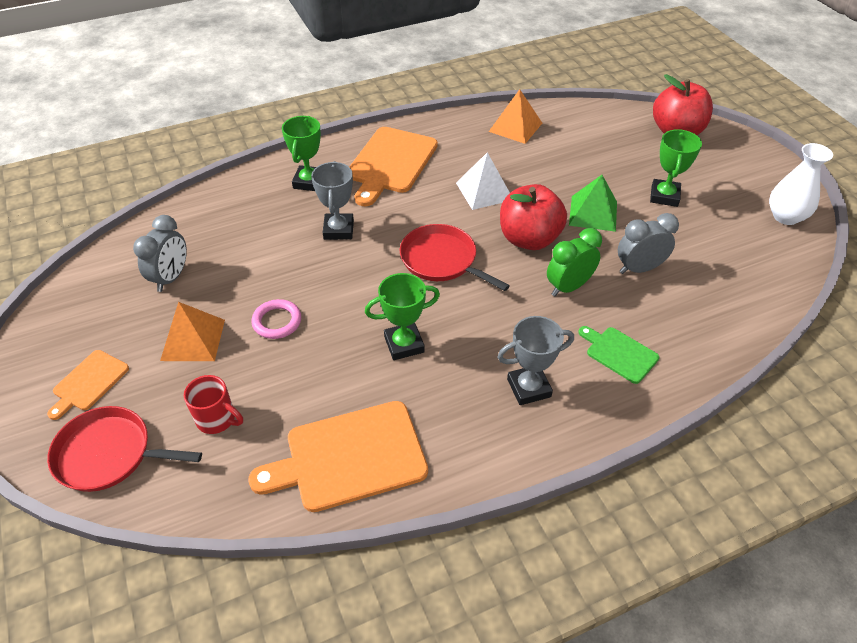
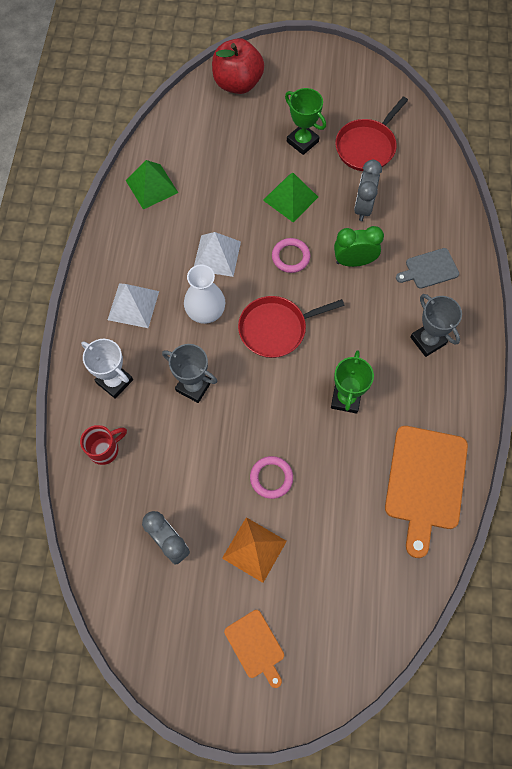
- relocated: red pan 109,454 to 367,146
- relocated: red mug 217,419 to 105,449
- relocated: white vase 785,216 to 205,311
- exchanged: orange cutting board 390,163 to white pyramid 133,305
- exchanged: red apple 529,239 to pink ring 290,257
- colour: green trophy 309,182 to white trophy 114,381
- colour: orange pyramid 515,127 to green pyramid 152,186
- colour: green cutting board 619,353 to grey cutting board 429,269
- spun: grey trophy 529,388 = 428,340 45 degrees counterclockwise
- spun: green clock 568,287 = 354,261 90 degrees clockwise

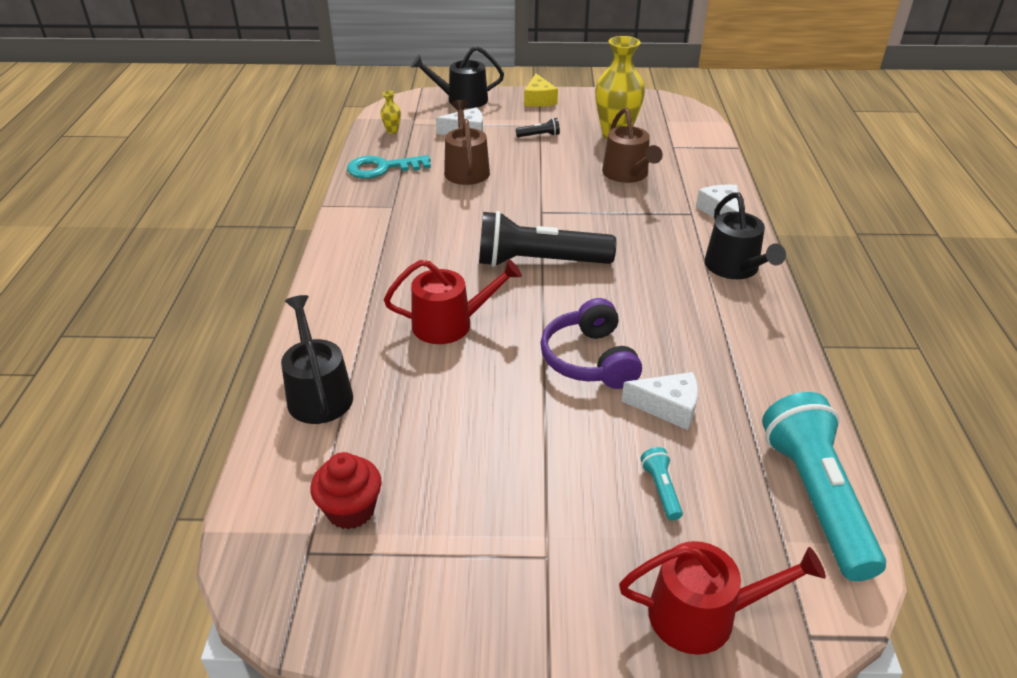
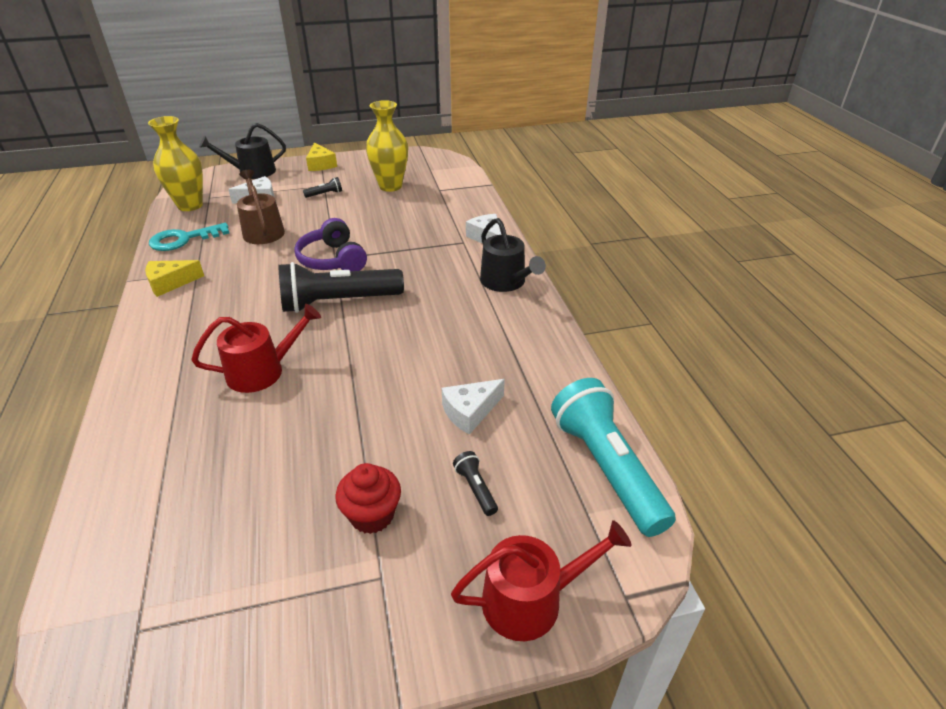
- missing: black watering can 318,393
- missing: brown watering can 627,174
- appeared: yellow cheese 170,283
- relocated: red cupcake 351,510 to 372,515
- relocated: purple headphones 589,359 to 332,260
- colour: turquoise flashlight 661,490 to black flashlight 476,489
- spun: white cheese 668,407 = 470,412 150 degrees clockwise
- size: yellow vase 392,131 = 190,205 x2.37

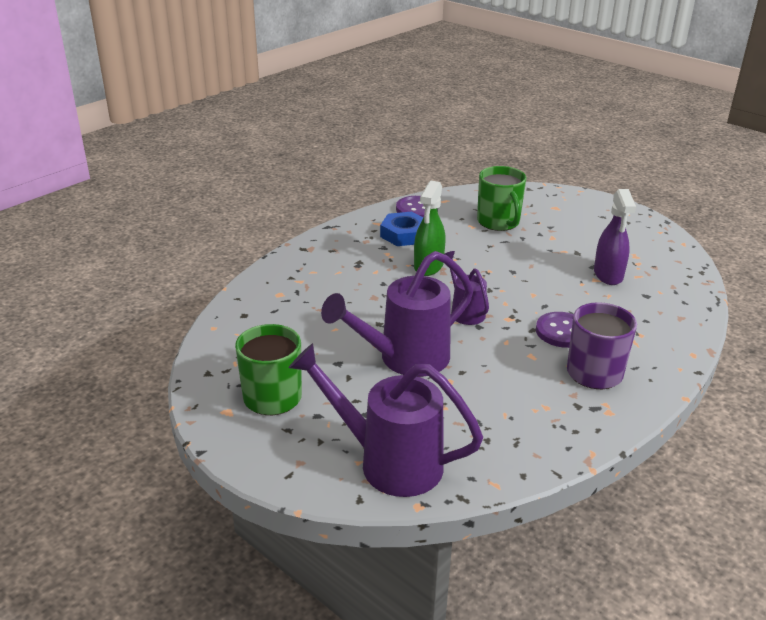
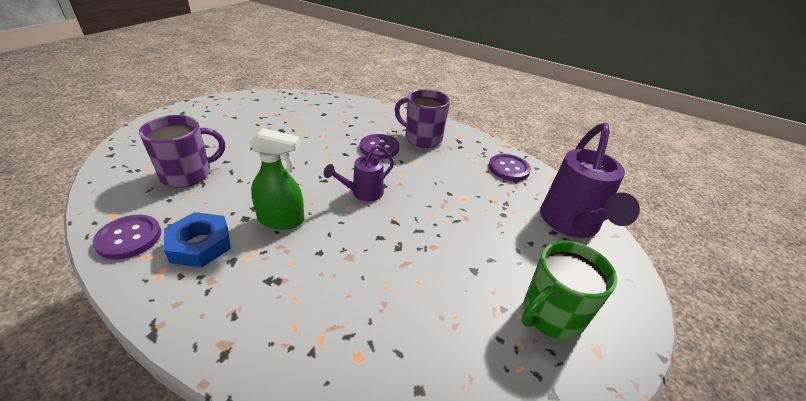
- missing: purple watering can 405,359
- missing: purple spray bottle 608,275
- appeared: purple button 508,169
- colour: green mug 499,222 to purple mug 188,174

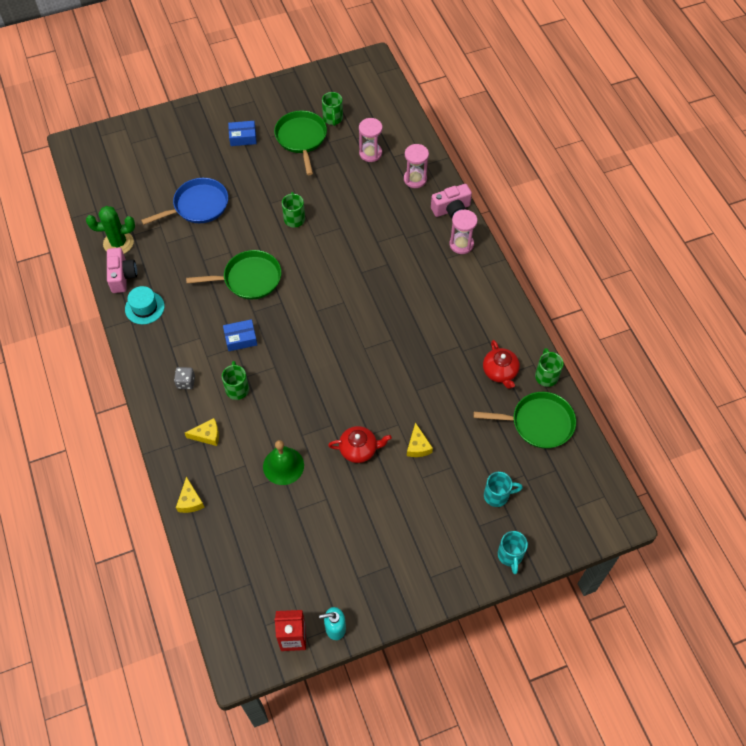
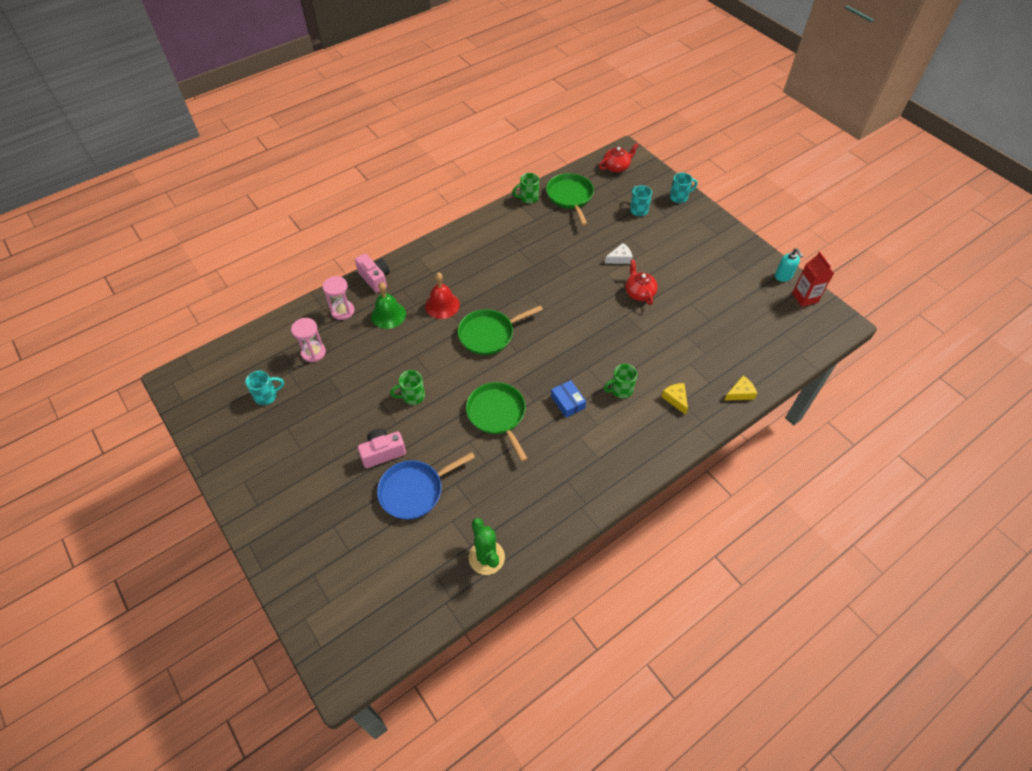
- missing: turquoise hat 144,307
- missing: grey dice 186,382
- missing: blue box 243,137
- missing: pink hourglass 461,244
- appeared: red bell 442,305
- relocated: pink camera 122,276 to 382,452
- relocated: green bell 283,466 to 388,315
- relocated: green pan 301,138 to 489,334
- relocated: red teapot 500,372 to 616,167
- colour: green mug 333,119 to turquoise mug 267,396
- colour: yellow cheese 418,446 to white cheese 620,258
- spun: blue pan 198,206 = 414,491 75 degrees counterclockwise

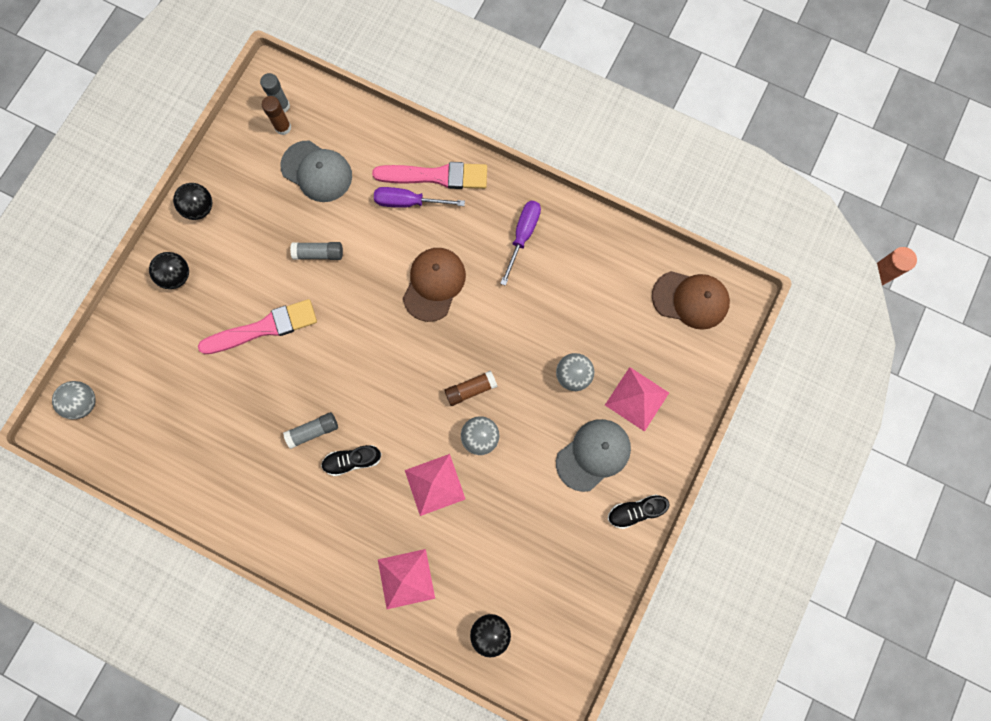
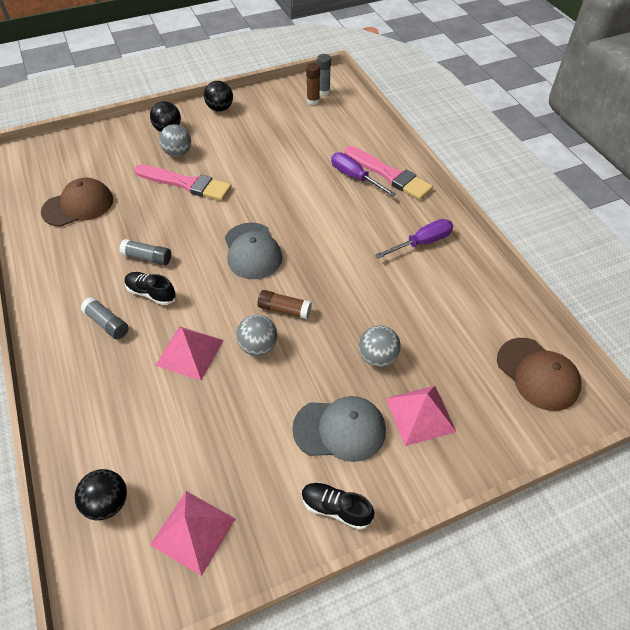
- relocated: grey ball 83,402 to 178,153
- relocated: grey cap 317,171 to 252,251
- relocated: grey glue stick 318,253 to 107,323
- relocated: pink pyramid 406,579 to 193,531
- relocated: brown cap 434,284 to 78,205

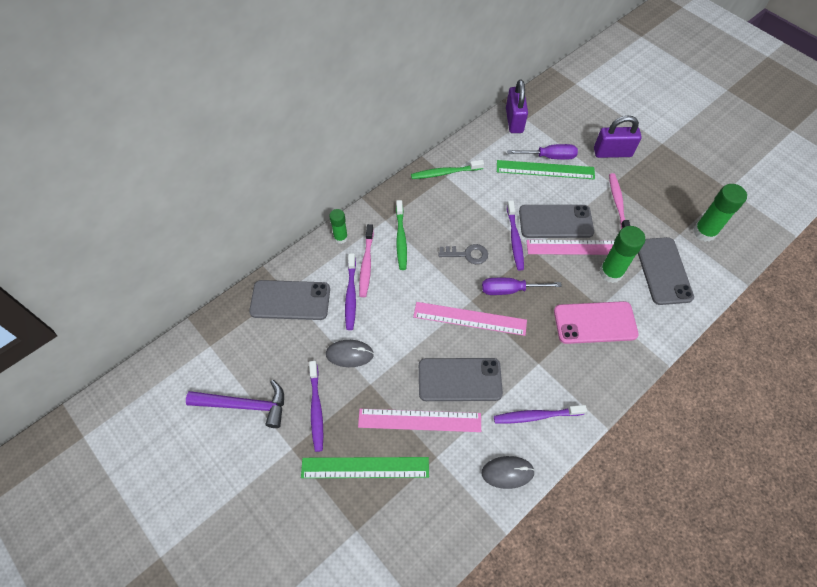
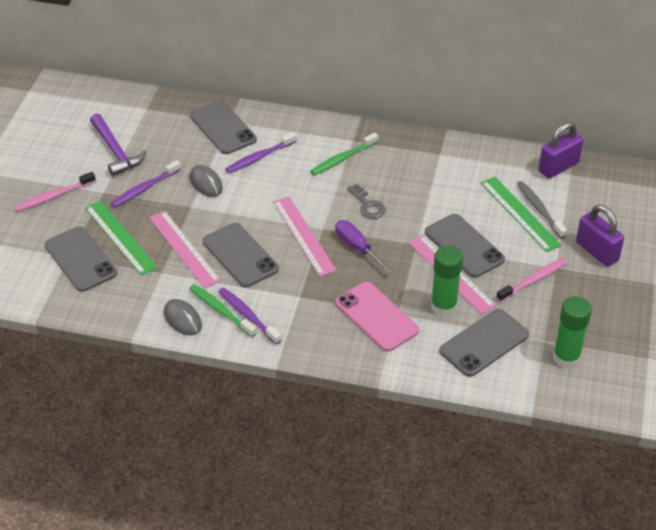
- missing: green glue stick 341,238
- missing: purple toothbrush 515,239
- appeared: grey phone 80,259
- relocated: pink toothbrush 366,264 to 54,196
- relocated: green toothbrush 445,173 to 221,311
- exchanged: purple screwdriver 549,157 to grey toothbrush 539,209

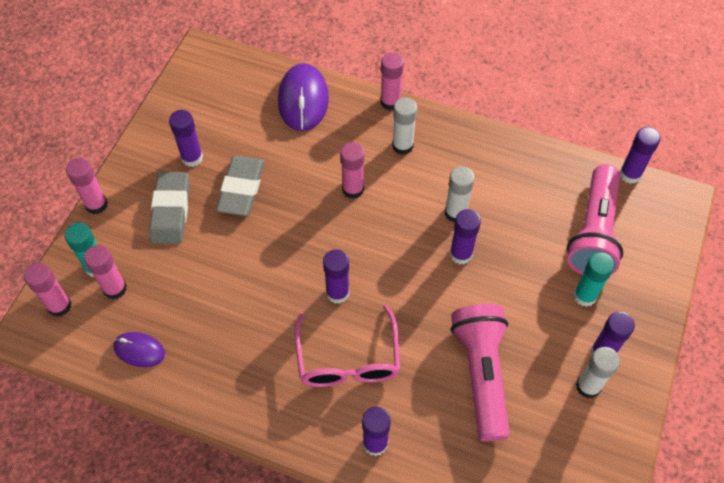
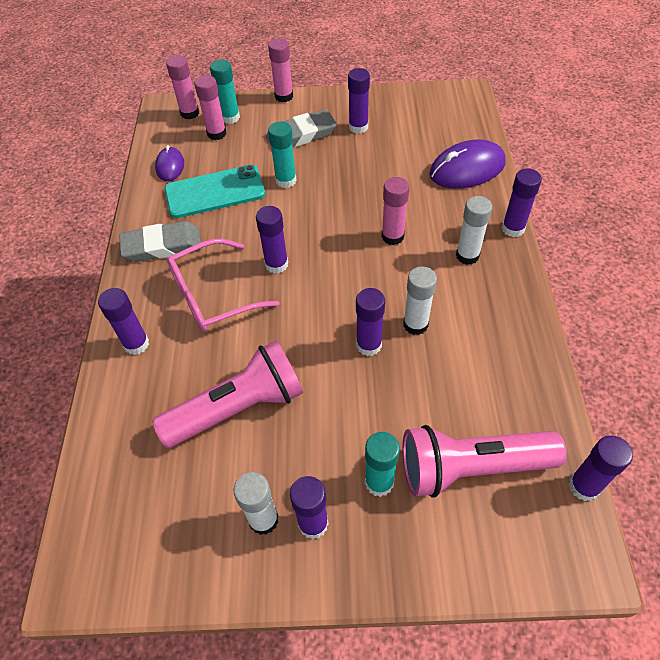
- appeared: turquoise phone 215,192
- appeared: turquoise glue stick 286,180
- relocated: grey eraser 241,188 to 162,245
- colour: pink glue stick 390,102 to purple glue stick 513,229

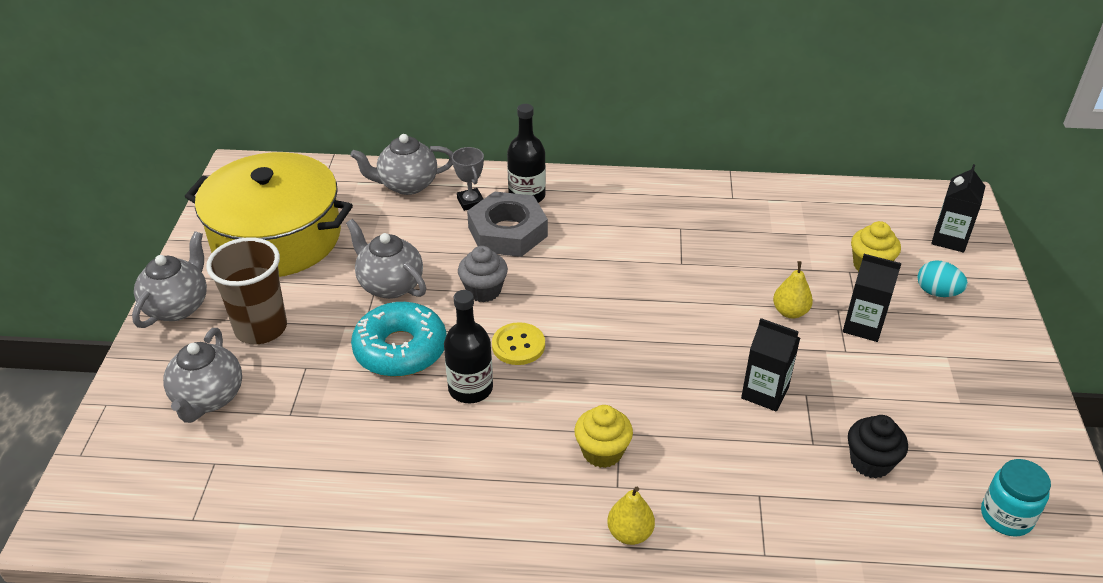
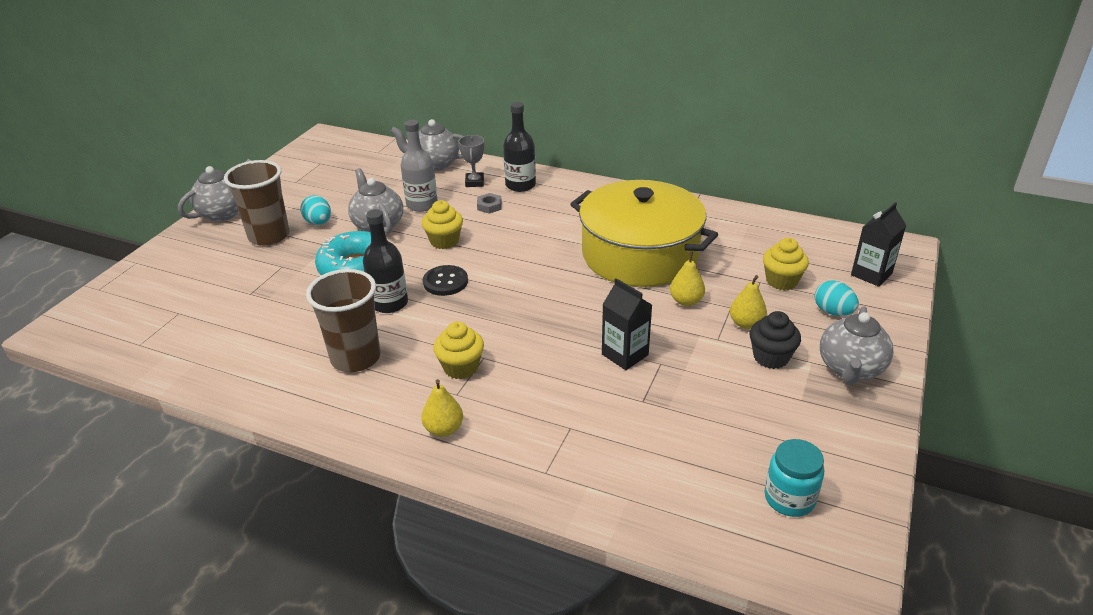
- appeared: turquoise egg 318,222
- appeared: brown cup 355,358
- appeared: grey bottle 422,204
- relocated: grey teapot 208,398 to 850,369
- relocated: yellow pot 276,237 to 639,254
- relocated: black cupcake 870,462 to 771,357
- exchanged: black carton 863,326 to yellow pear 746,324
- colour: grey cupcake 483,290 to yellow cupcake 444,241
- colour: yellow button 518,345 to black button 445,282
- size: grey nut 507,232 = 489,206 x0.41

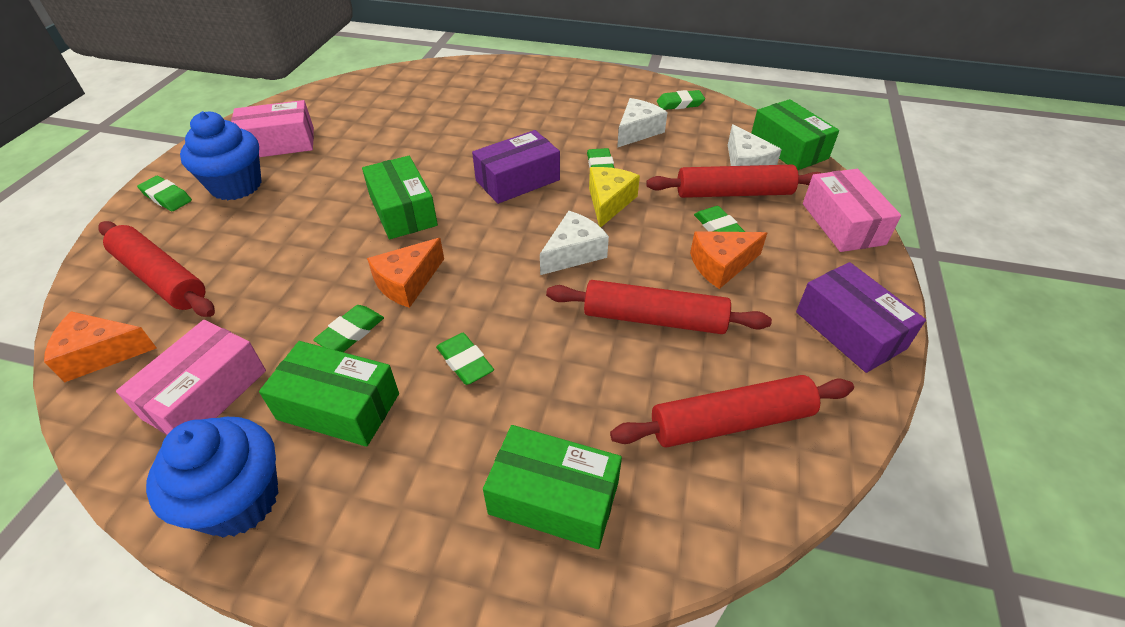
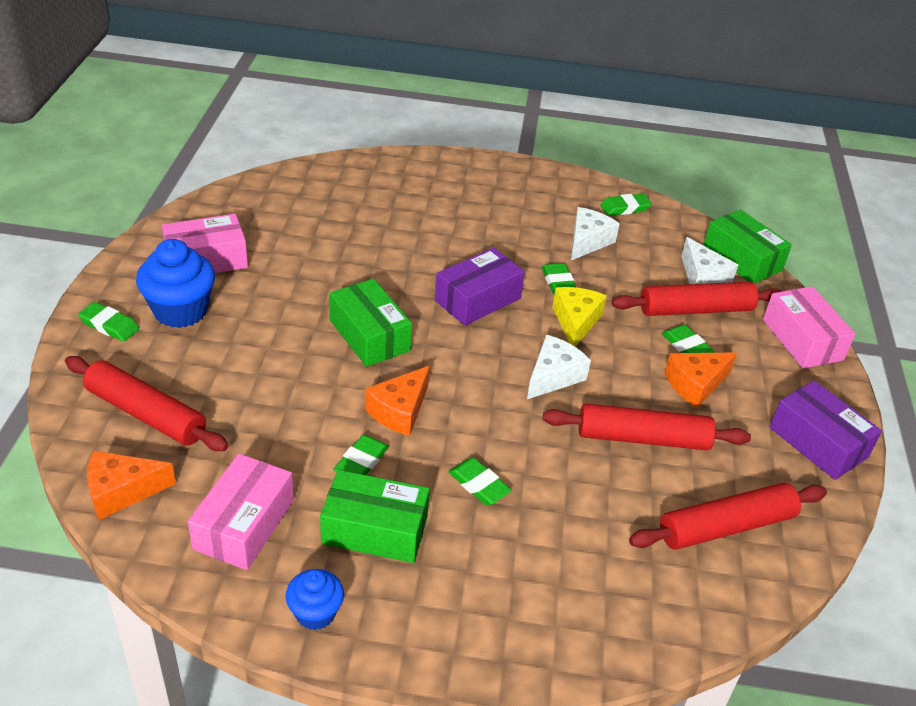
- missing: green box 554,498
- size: blue cupcake 239,500 = 315,613 x0.58

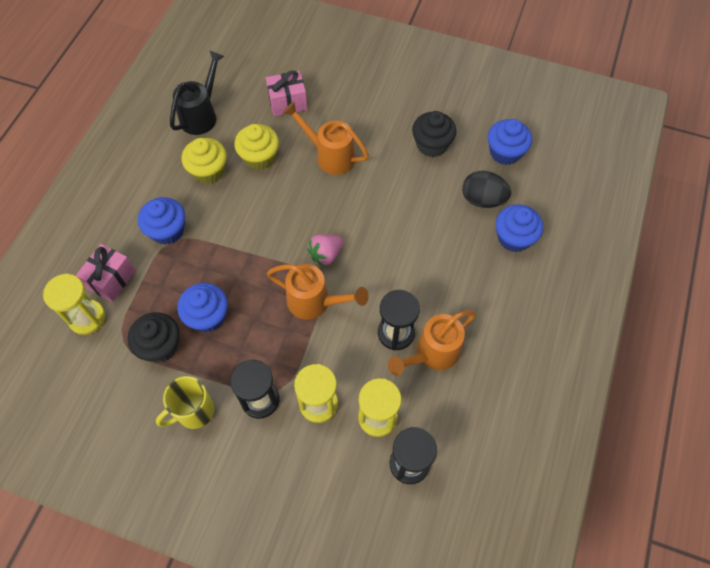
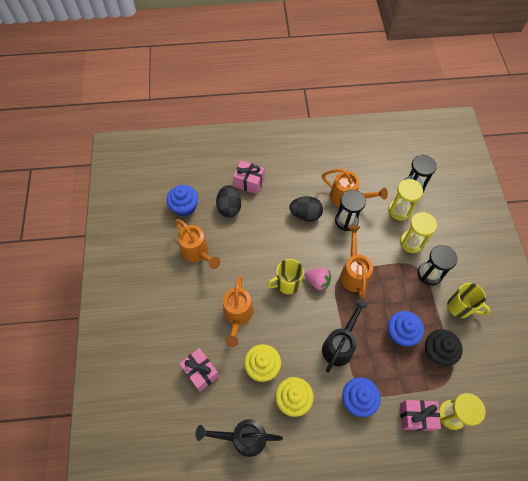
- appeared: yellow mug 287,283
- appeared: black egg 305,214
- appeared: black watering can 339,345
- exchanged: black cupcake 431,144 to orange watering can 197,253
- exchanged: blue cupcake 514,238 to pink gift 249,182

